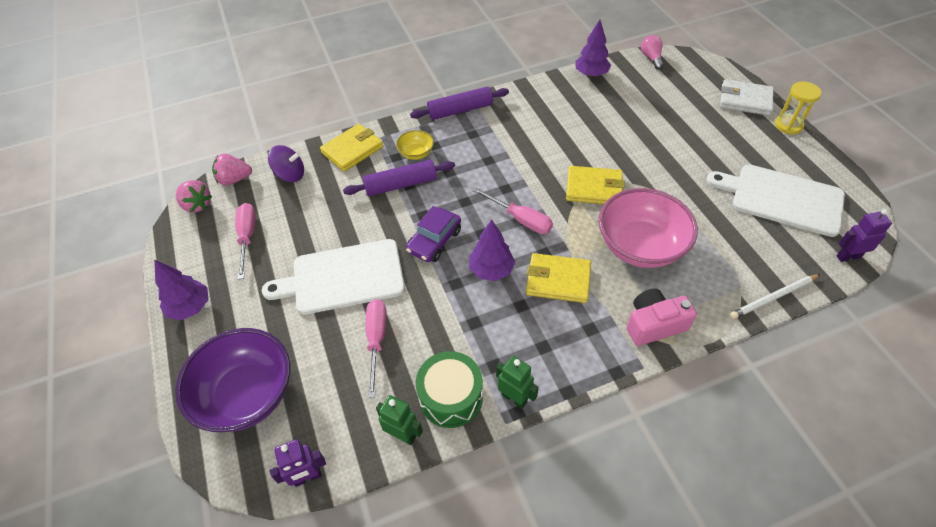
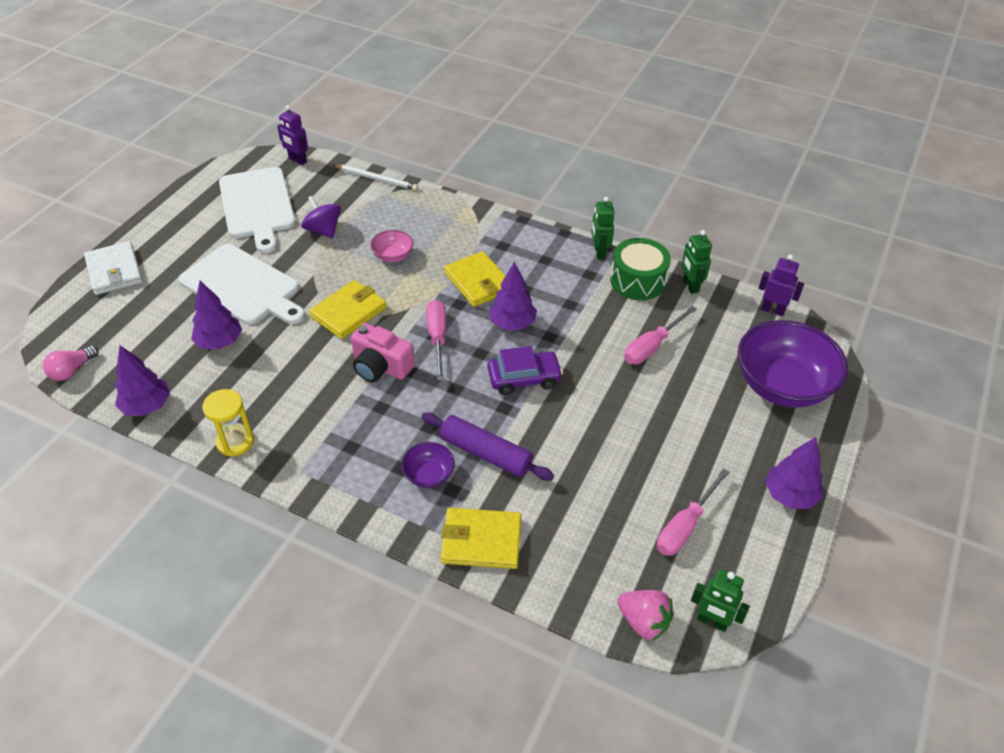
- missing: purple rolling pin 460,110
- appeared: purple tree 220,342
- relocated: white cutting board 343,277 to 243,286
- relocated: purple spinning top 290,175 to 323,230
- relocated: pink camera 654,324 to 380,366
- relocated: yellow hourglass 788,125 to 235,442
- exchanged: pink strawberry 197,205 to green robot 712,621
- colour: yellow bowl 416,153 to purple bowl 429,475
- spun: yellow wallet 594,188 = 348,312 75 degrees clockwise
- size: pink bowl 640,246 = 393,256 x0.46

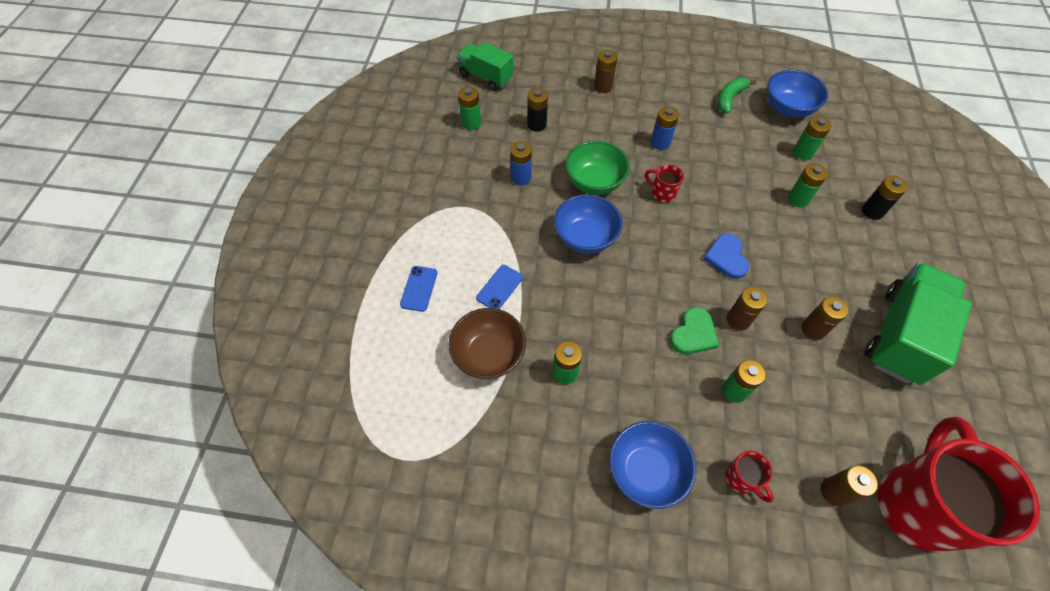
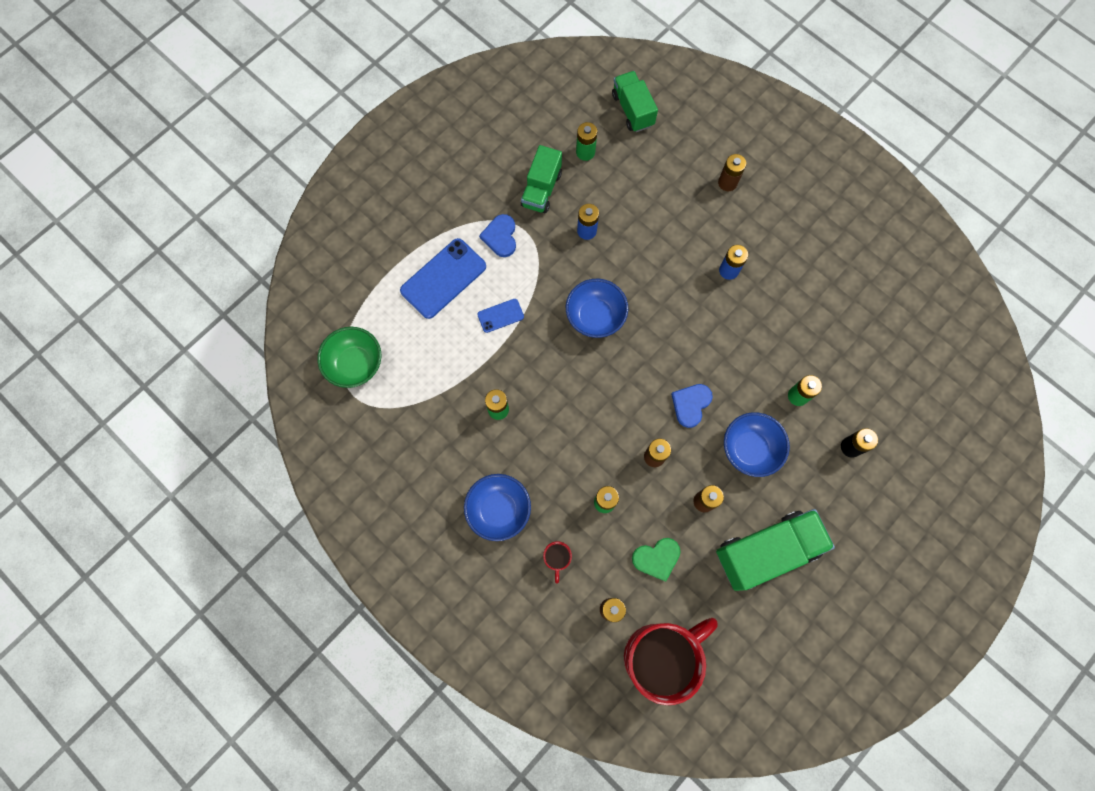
- missing: brown bowl 489,355
- missing: black battery 536,125
- missing: red mug 662,193
- missing: green banana 729,98
- missing: green battery 803,153
- appeared: blue heart 500,237
- appeared: green truck 541,189
- relocated: green bowl 594,182 to 355,364
- relocated: green heart 693,334 to 656,558
- relocated: blue bowl 787,109 to 749,449
- size: blue phone 419,288 = 443,278 x1.95

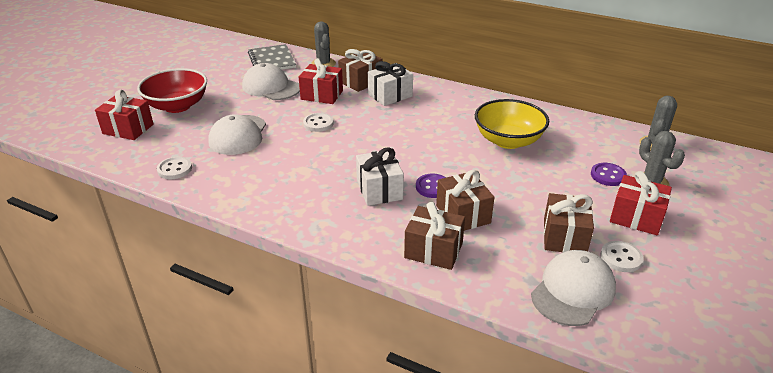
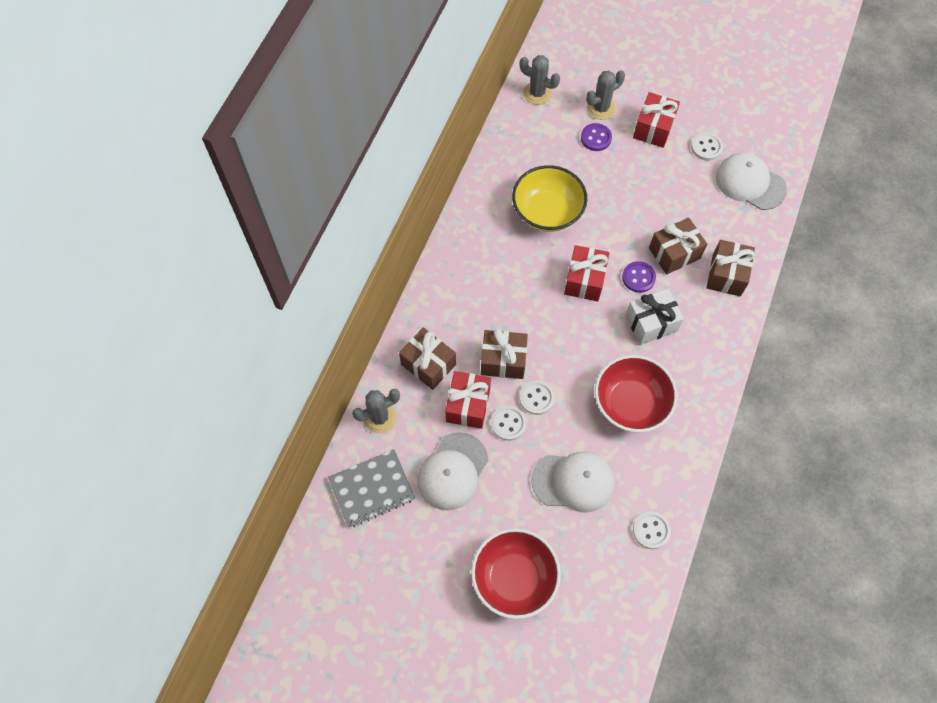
- missing: white gift 390,95
- appeared: white button 508,423
- appeared: red bowl 631,403
- relocated: red gift 128,129 to 584,280
- relocated: brown gift 564,237 to 503,360

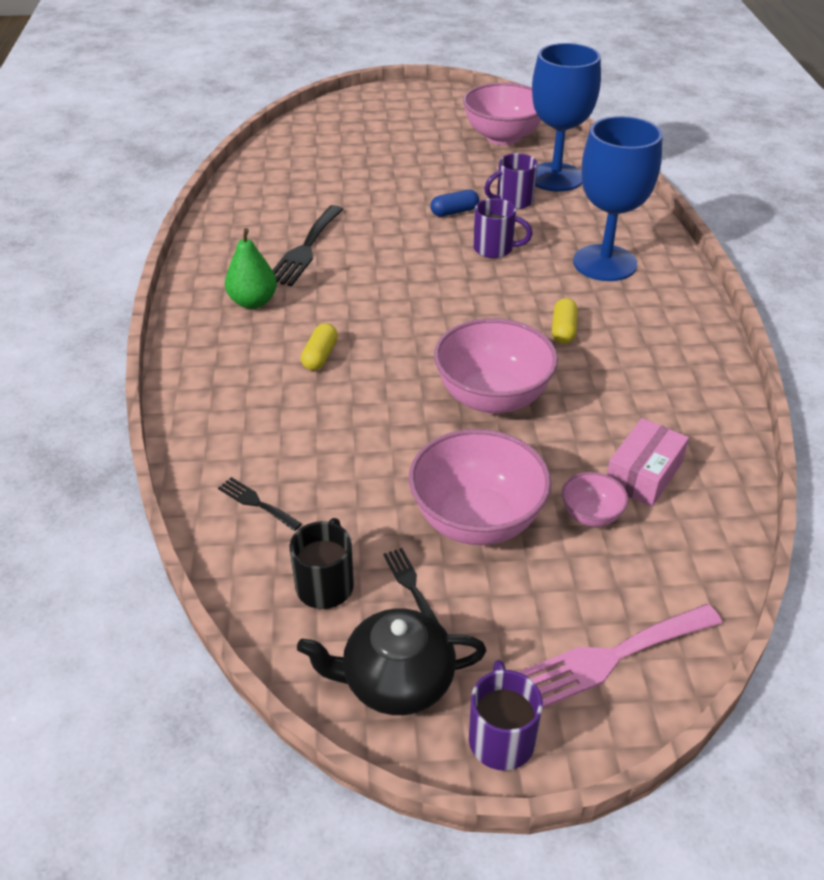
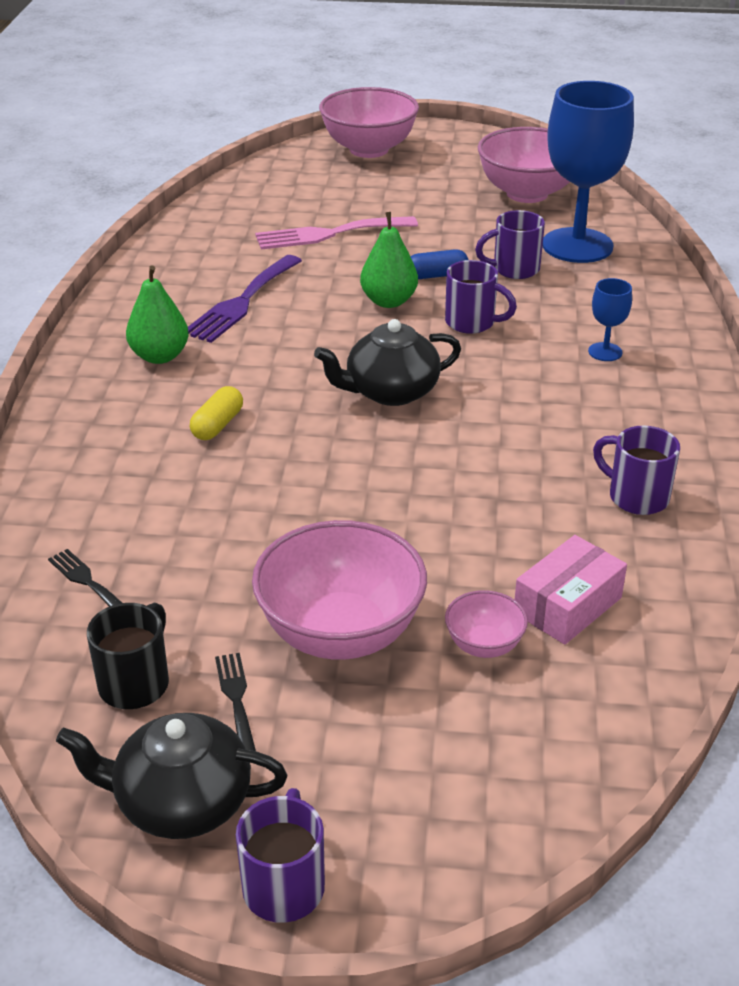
- missing: yellow capsule 563,330
- appeared: black teapot 390,392
- appeared: green pear 389,301
- appeared: purple mug 636,497
- relocated: pink bowl 492,398 to 369,149
- relocated: pink fork 609,658 to 329,234
- colour: black fork 305,249 to purple fork 242,302
- size: blue goblet 604,263 = 605,352 x0.42

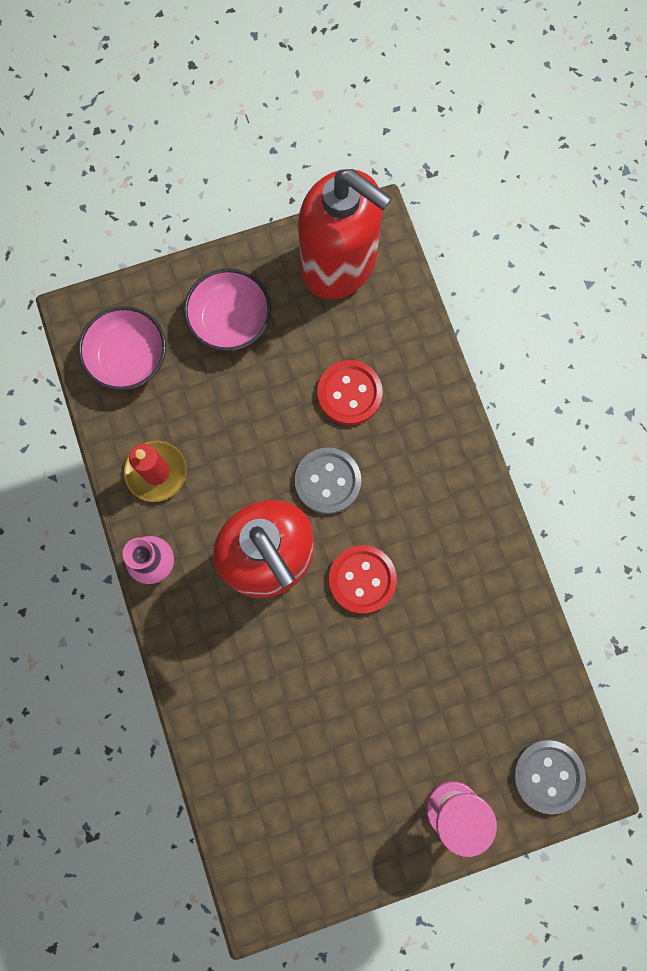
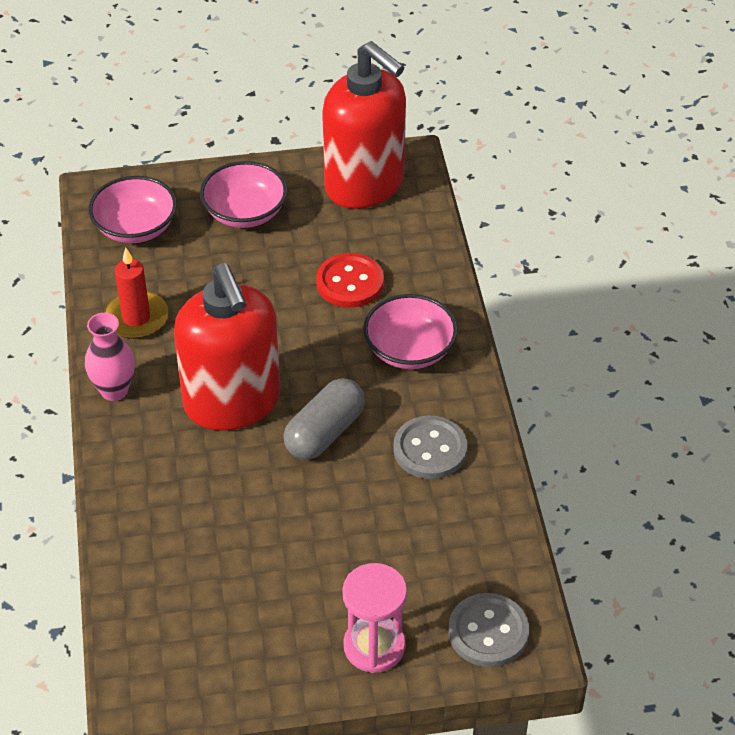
- appeared: pink bowl 409,350
- relocated: grey button 327,481 to 430,449
- exchanged: red button 362,579 to grey capsule 324,432

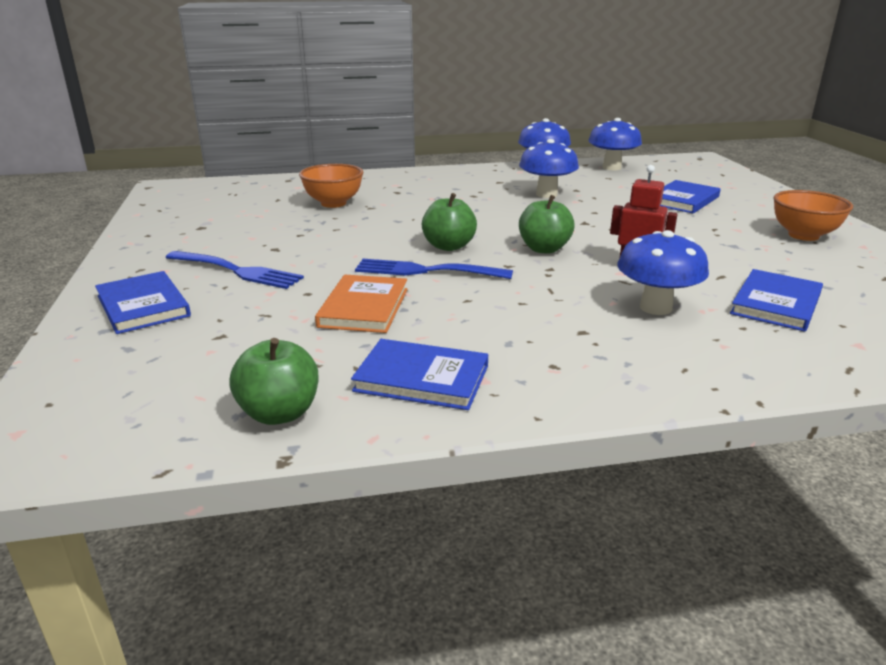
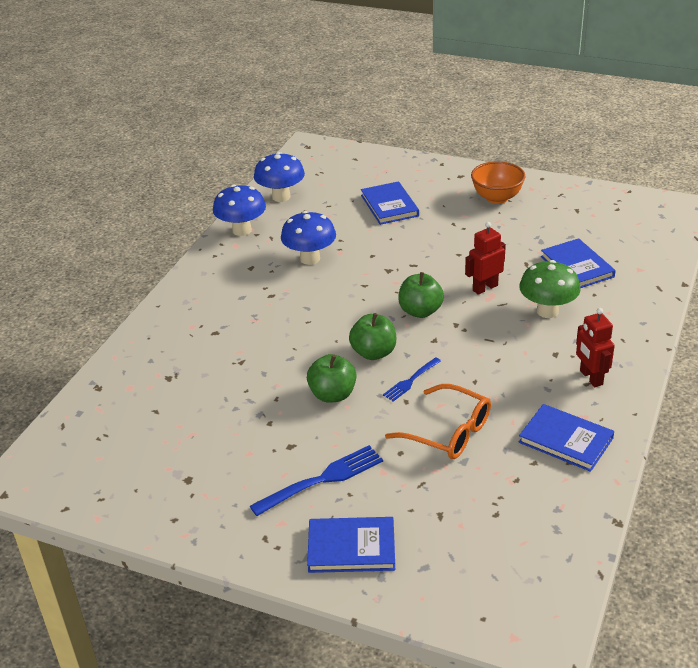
- missing: orange bowl 333,203
- appeared: red robot 590,378
- relocated: green apple 279,413 to 332,395
- exchanged: orange book 364,307 to orange glasses 449,432
- colour: blue mushroom 655,308 to green mushroom 547,311
- spun: blue book 422,378 = 566,440 75 degrees clockwise
- size: blue fork 427,271 = 411,380 x0.59

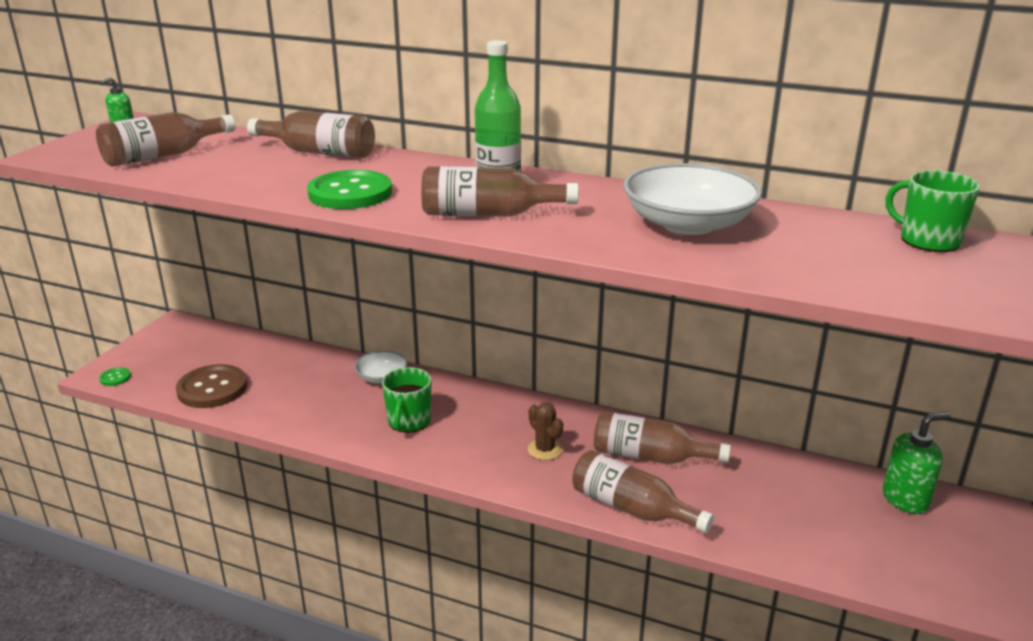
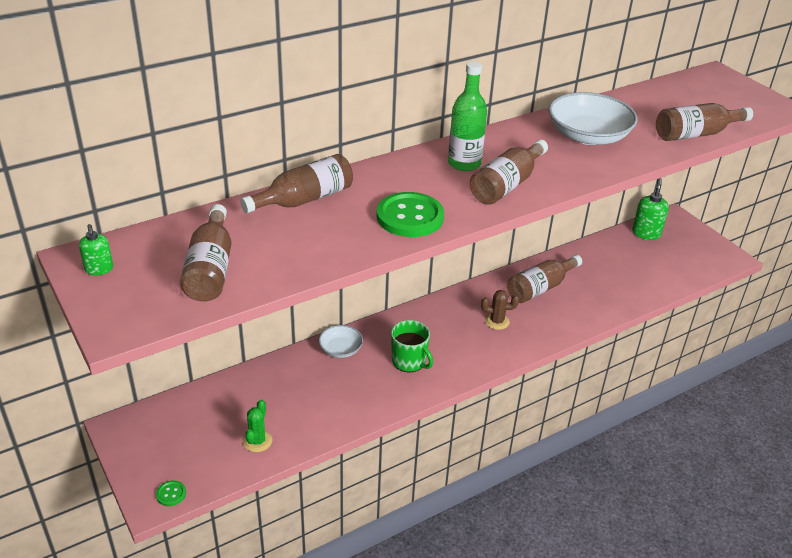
- missing: green mug 927,240
- relocated: brown bottle 631,508 to 696,134
- exchanged: brown button 212,388 to green cactus 257,441

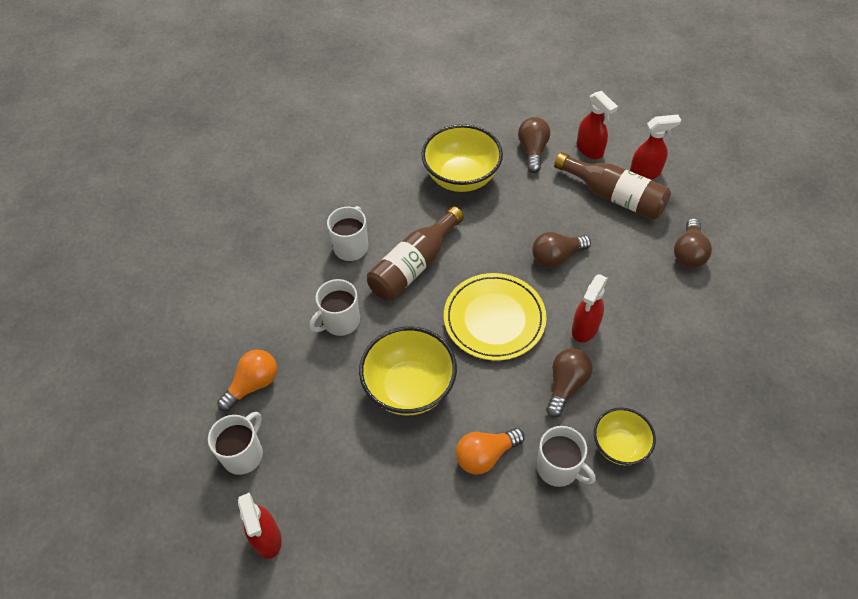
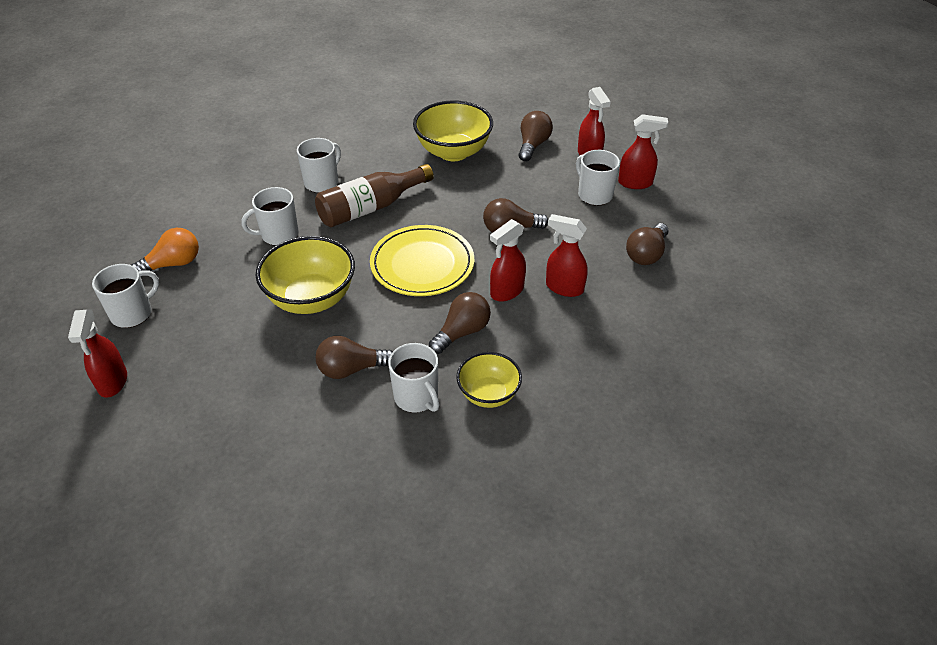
- appeared: red spray bottle 564,287
- exchanged: brown bottle 614,196 to white mug 594,195
- colour: orange light bulb 485,455 to brown light bulb 351,369

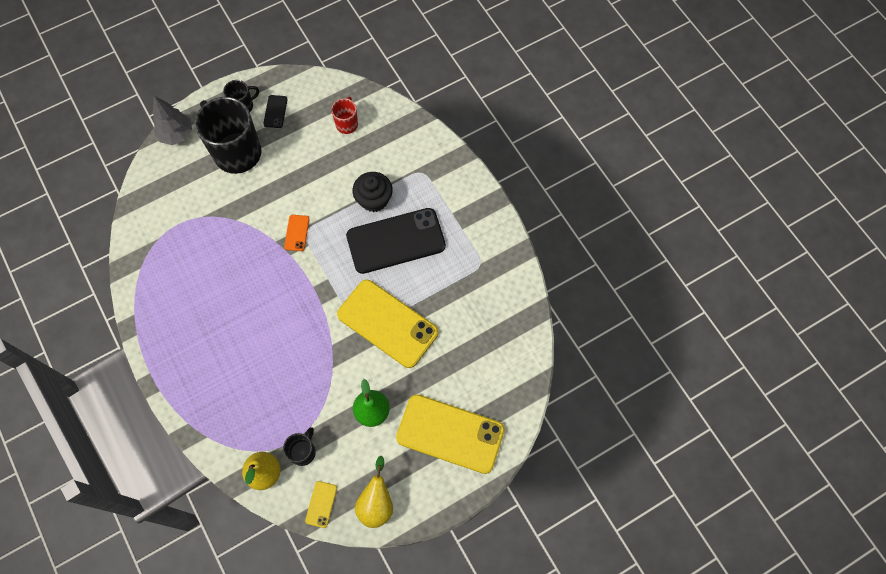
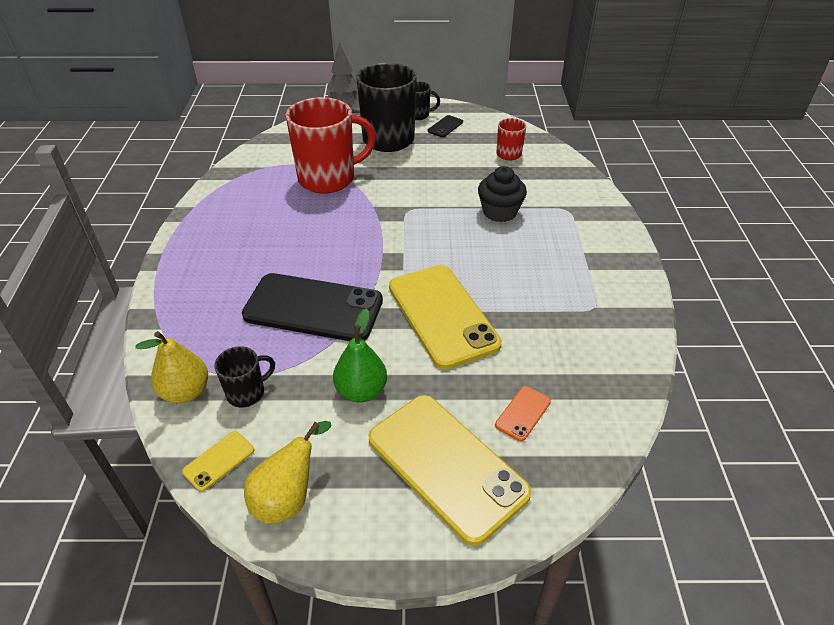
- appeared: red mug 328,178
- relocated: orange phone 297,233 to 523,413
- relocated: black phone 396,241 to 313,308

